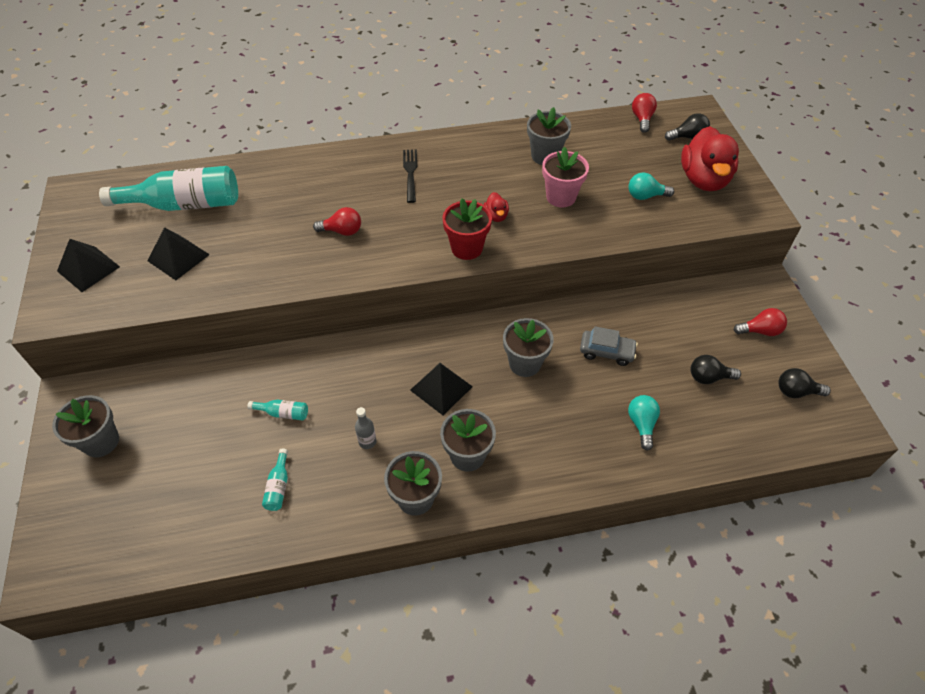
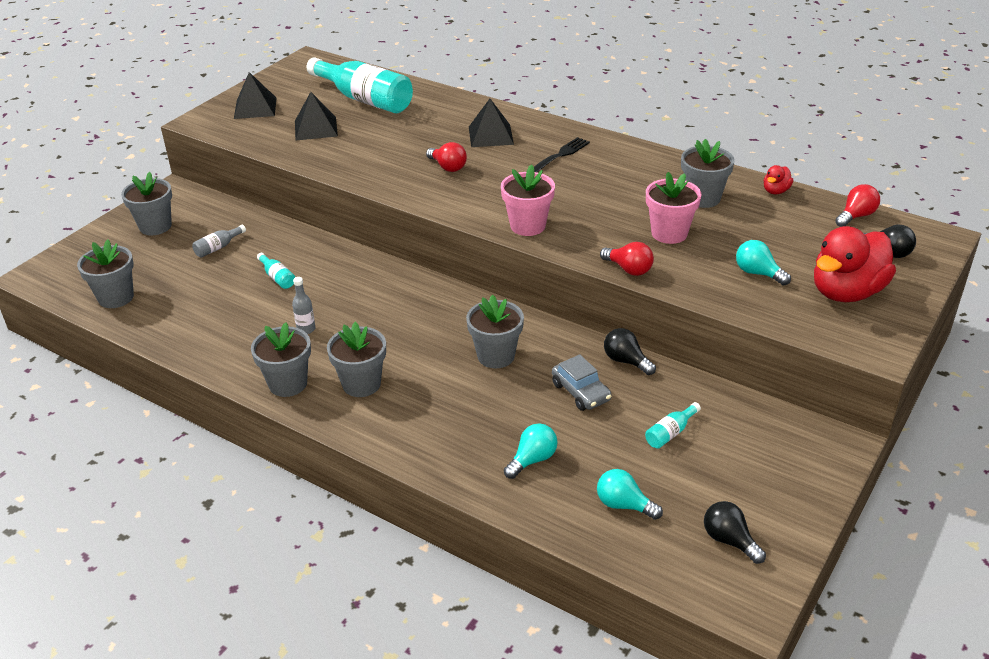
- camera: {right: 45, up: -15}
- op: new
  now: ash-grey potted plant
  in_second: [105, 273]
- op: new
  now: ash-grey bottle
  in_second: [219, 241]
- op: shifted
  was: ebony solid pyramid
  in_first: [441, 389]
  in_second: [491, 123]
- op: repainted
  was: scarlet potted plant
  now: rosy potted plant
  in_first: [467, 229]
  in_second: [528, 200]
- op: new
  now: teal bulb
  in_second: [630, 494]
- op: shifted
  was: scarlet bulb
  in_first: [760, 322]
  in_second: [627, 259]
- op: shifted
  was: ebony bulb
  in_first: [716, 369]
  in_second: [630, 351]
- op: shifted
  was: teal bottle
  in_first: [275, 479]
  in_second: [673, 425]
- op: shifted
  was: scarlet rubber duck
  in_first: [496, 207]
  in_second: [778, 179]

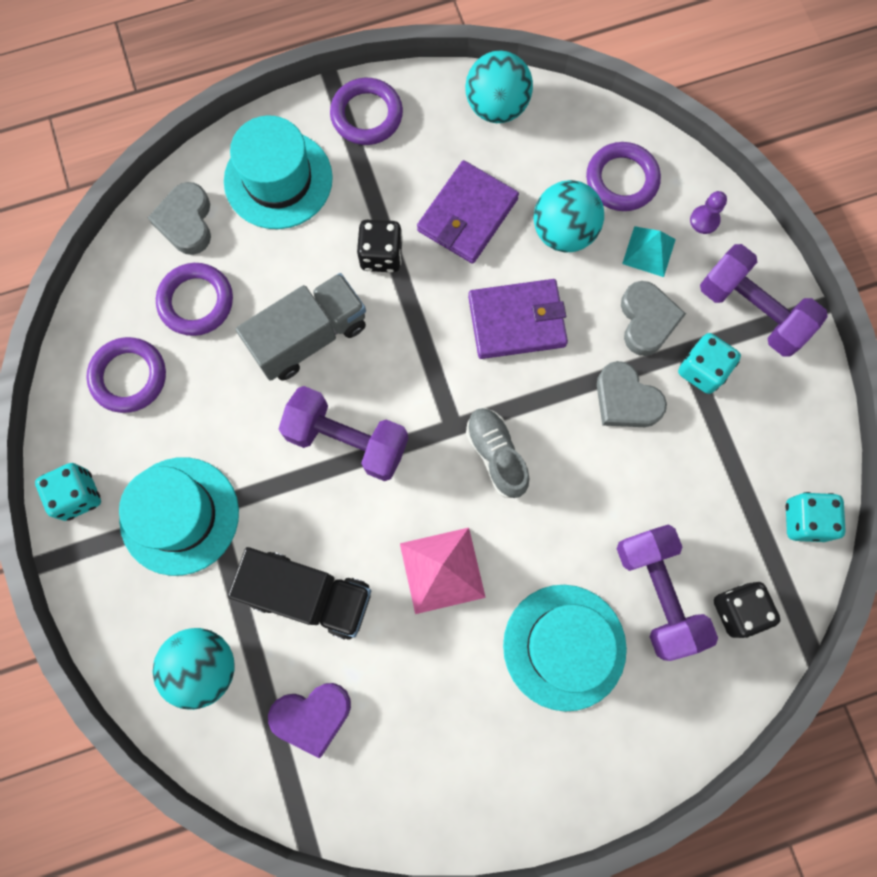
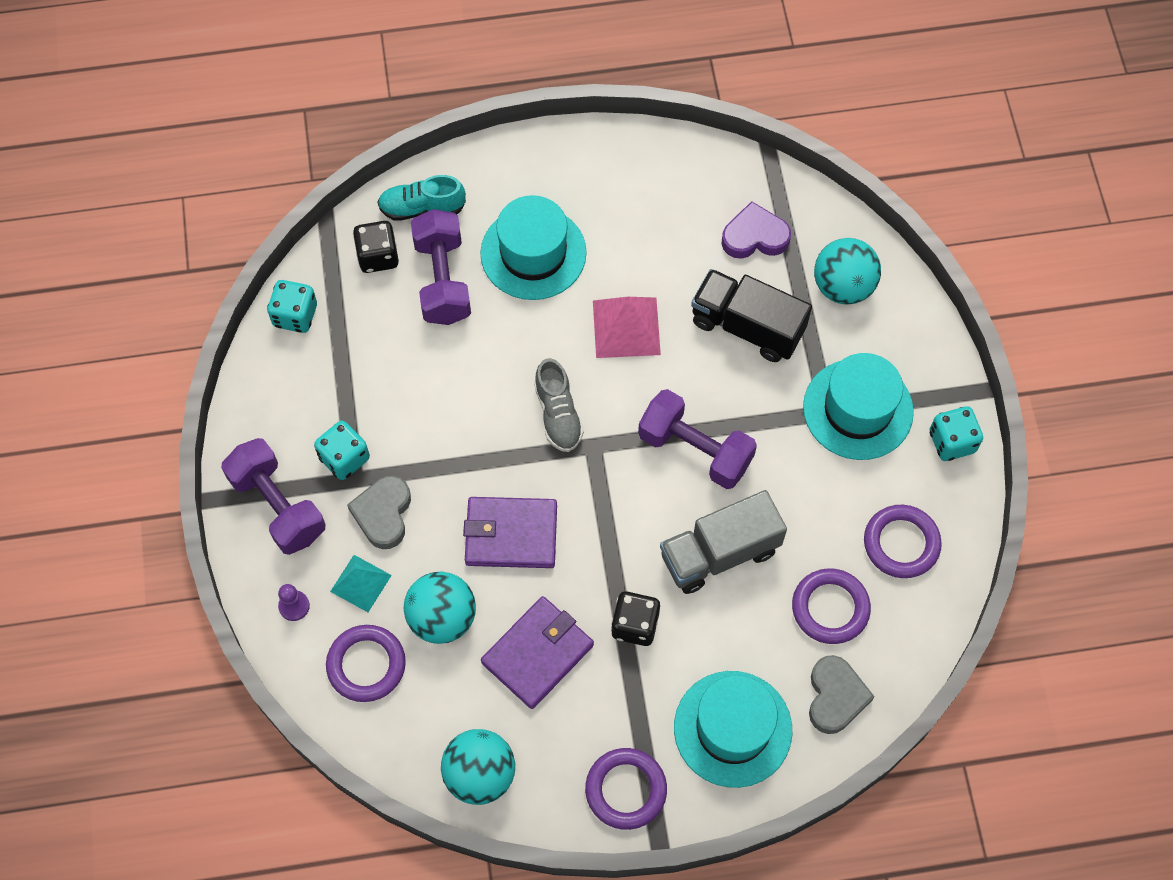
- camera: {right: -170, up: -10}
- op: new
  now: teal sneaker
  in_second: [421, 197]
- op: gone
  was: ash-grey heart shape
  in_first: [632, 394]

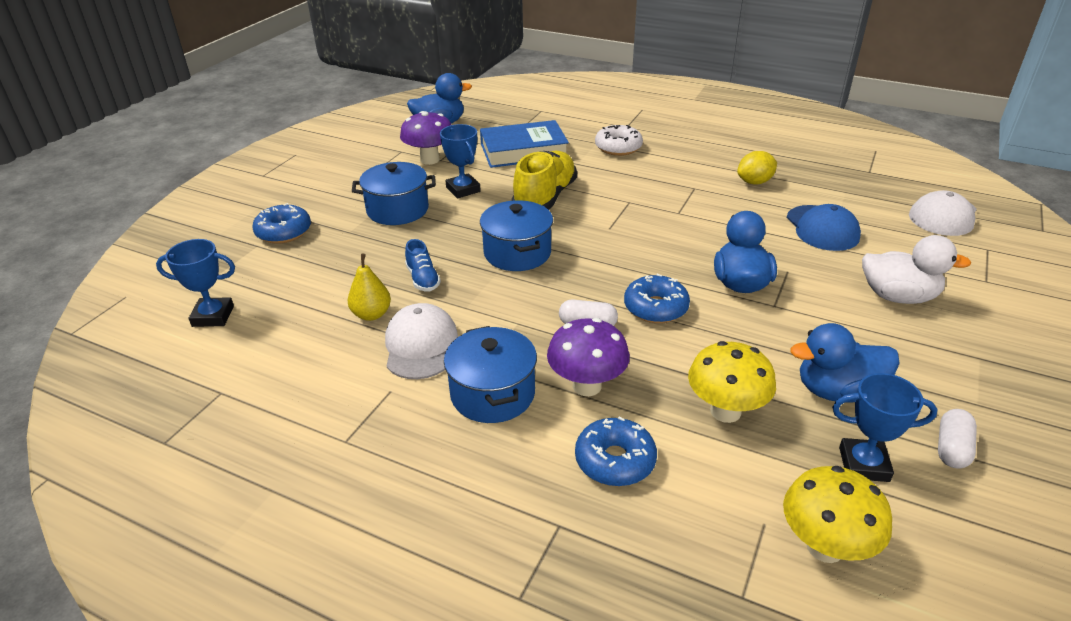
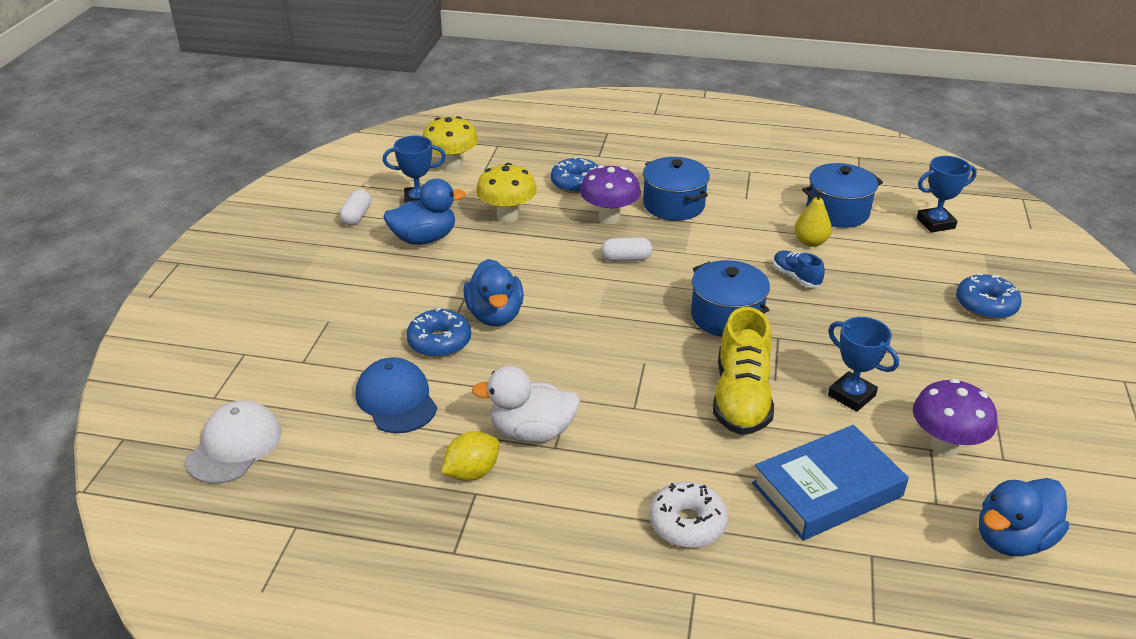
- camera: {right: 165, up: 0}
- op: shifted
  was: royal blue glazed donut
  in_first: [657, 298]
  in_second: [438, 332]
- op: shifted
  was: pure white rubber duck
  in_first: [916, 269]
  in_second: [526, 404]
- op: shifted
  was: royal blue pot
  in_first: [394, 193]
  in_second: [842, 195]
- op: gone
  was: pure white peaked cap
  in_first: [421, 341]

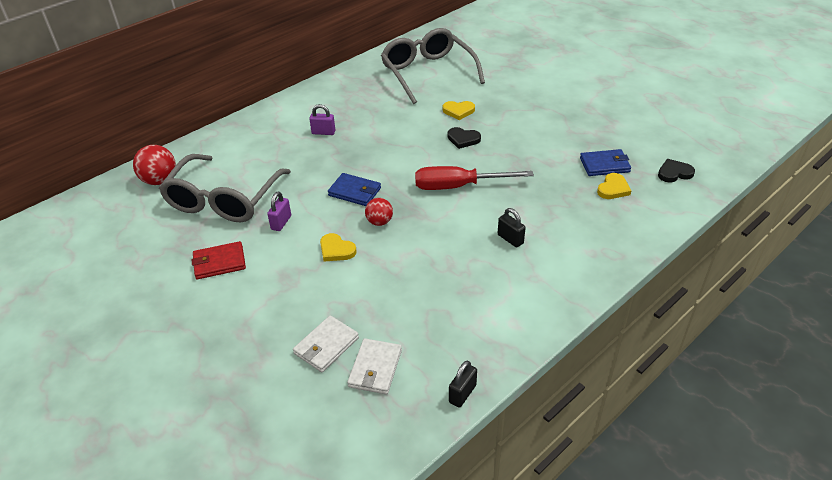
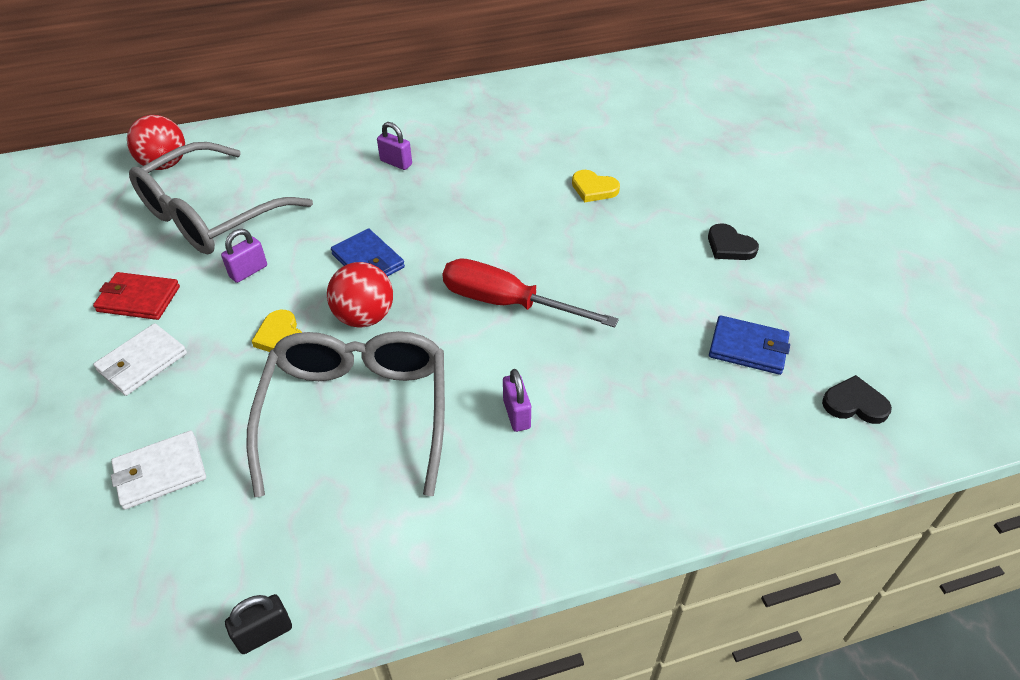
- camera: {right: 25, up: 5}
- op: shifted
  was: pure white billfold
  in_first: [374, 366]
  in_second: [140, 359]
- op: shifted
  was: ash-grey glasses
  in_first: [433, 66]
  in_second: [345, 414]
- op: scaled
  was: scarlet play ball
  in_first: [379, 212]
  in_second: [360, 295]
  ratio: 1.55
- op: repainted
  was: ebony padlock
  now: royal purple padlock
  in_first: [512, 228]
  in_second: [517, 400]
- op: shifted
  was: ebony heart shape
  in_first: [464, 138]
  in_second: [733, 241]
- op: gone
  was: yellow heart shape
  in_first: [614, 186]

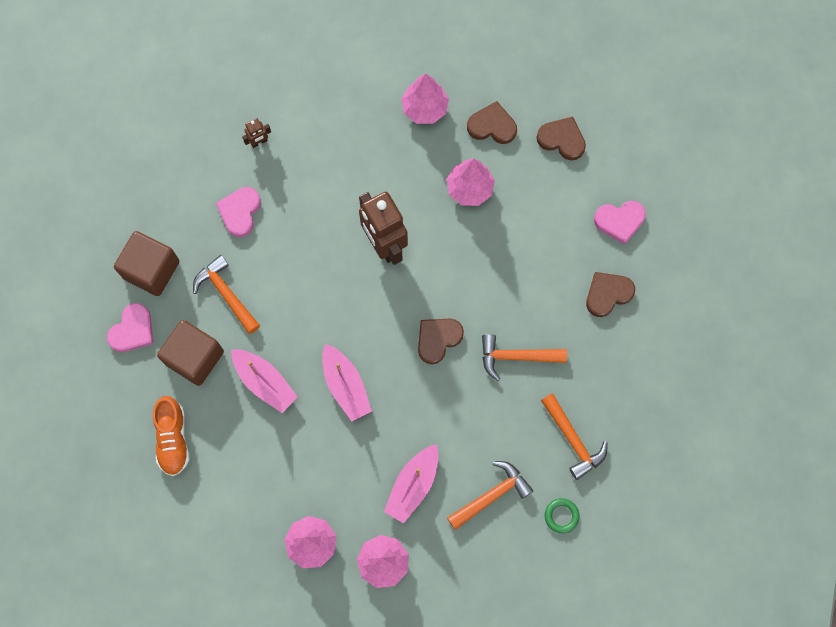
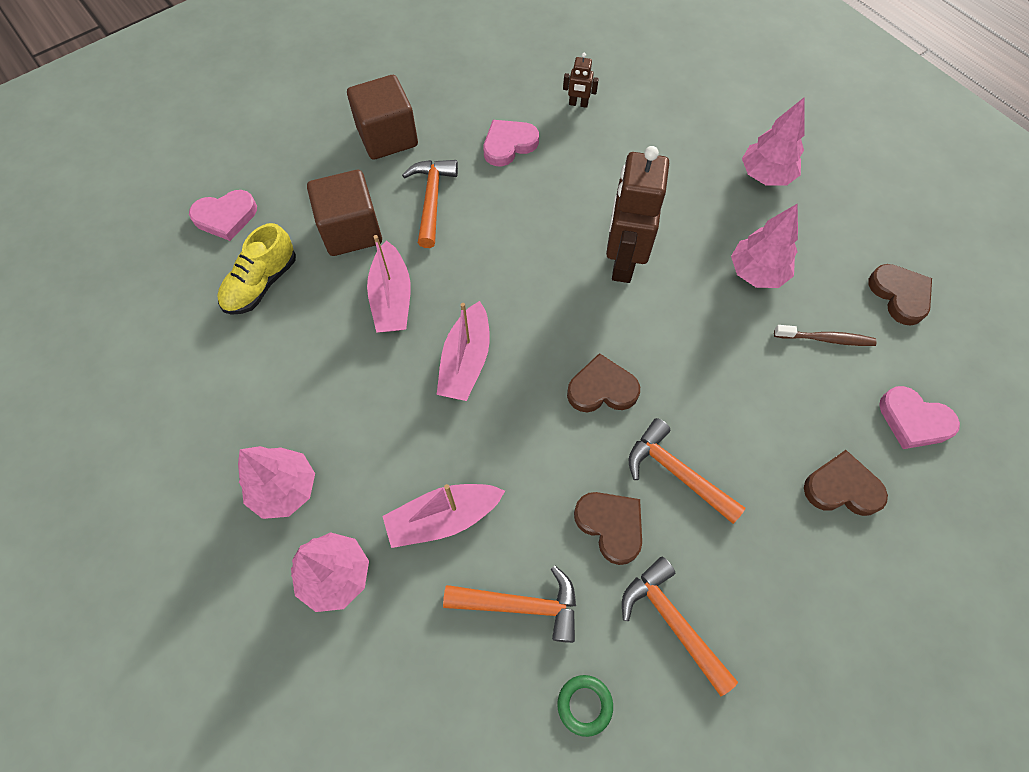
- camera: {right: 40, up: -10}
- op: shifted
  was: rosy heart shape
  in_first: [130, 327]
  in_second: [223, 215]
- op: repainted
  was: orange sneaker
  now: yellow sneaker
  in_first: [171, 436]
  in_second: [256, 269]
- op: shifted
  was: russet heart shape
  in_first: [492, 122]
  in_second: [608, 528]
- op: rotated
  was: orange carpenter's hammer
  in_first: [574, 436]
  in_second: [680, 626]
  clockwise: 135
- op: new
  now: russet toothbrush
  in_second: [825, 335]

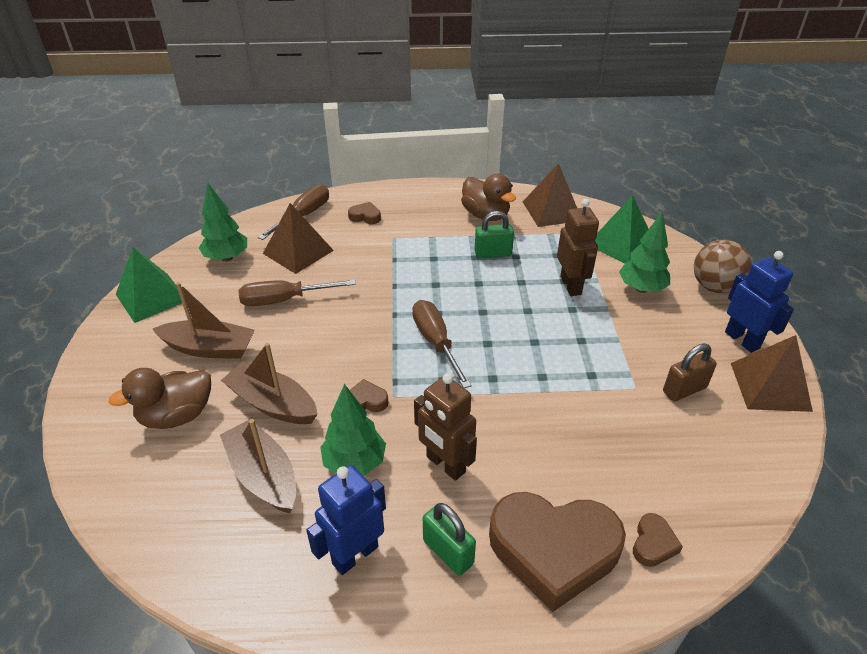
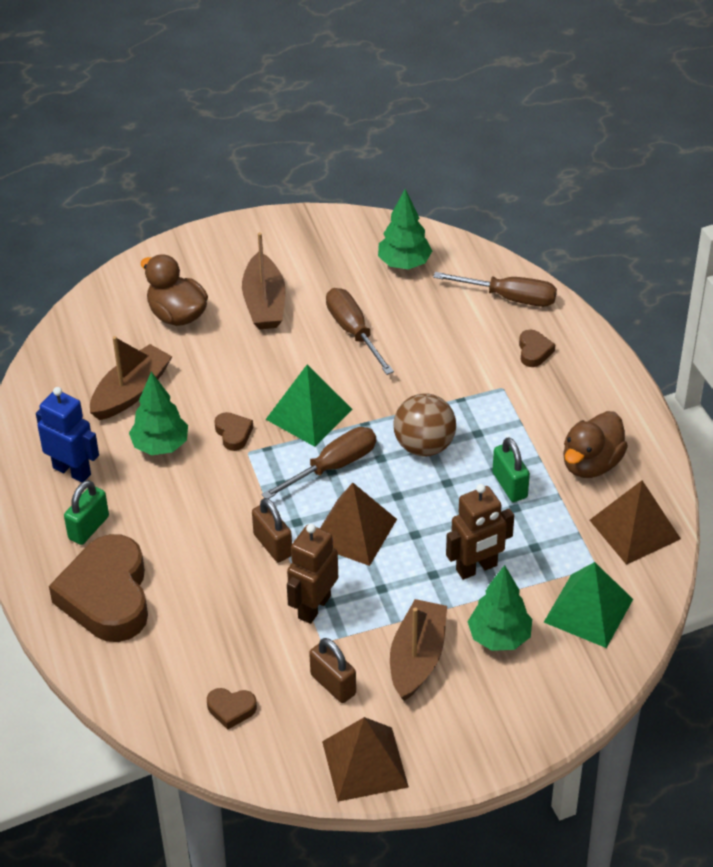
- camera: {right: 75, up: 5}
- op: shifted
  was: russet heart shape
  in_first: [658, 540]
  in_second: [232, 709]
- op: new
  now: russet padlock
  in_second: [272, 530]
- op: shifted
  was: green solid pyramid
  in_first: [149, 285]
  in_second: [309, 406]
- op: shifted
  was: russet robot
  in_first: [445, 427]
  in_second: [312, 574]
- op: shifted
  was: russet solid pyramid
  in_first: [298, 238]
  in_second: [358, 524]
- op: shifted
  was: russet toy boat
  in_first: [269, 383]
  in_second: [418, 650]
- op: shifted
  was: russet play ball
  in_first: [723, 266]
  in_second: [424, 425]
- op: gone
  was: royal blue robot
  in_first: [759, 302]

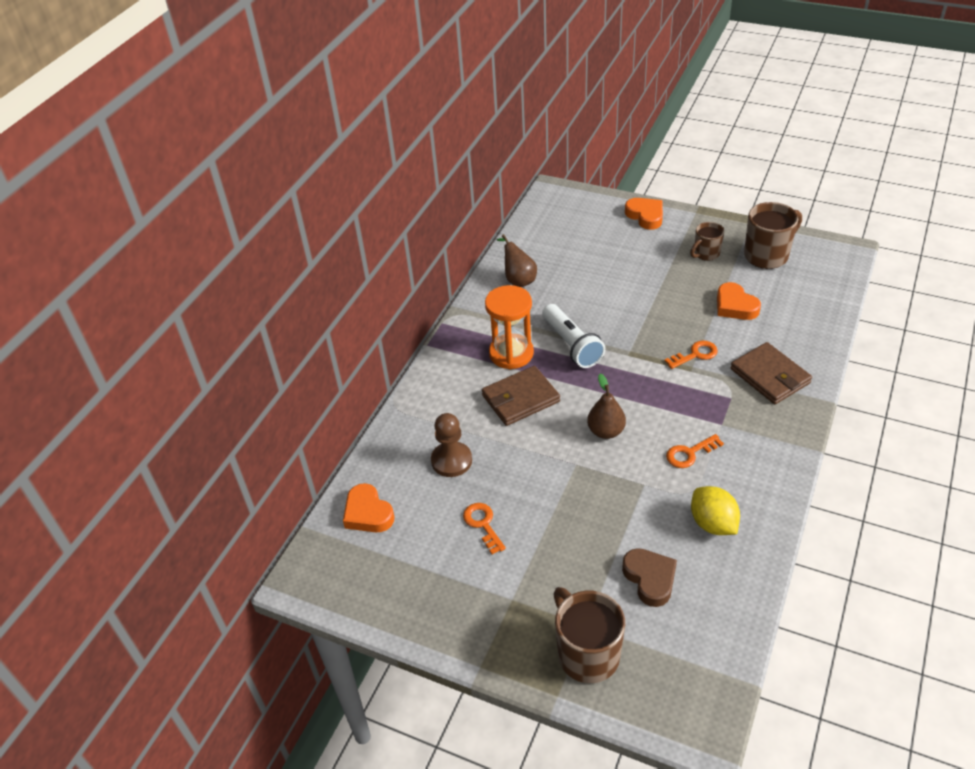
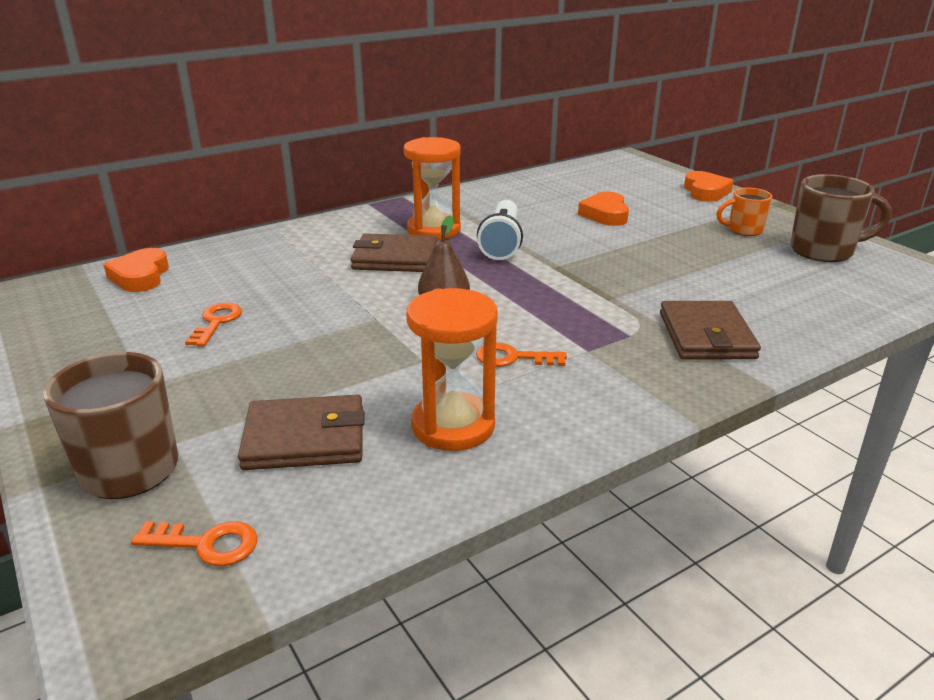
- camera: {right: 30, up: -15}
- op: shifted
  was: orange door key
  in_first: [691, 354]
  in_second: [194, 543]
- op: swapped
  was: russet heart shape
  now: russet billfold
  in_first: [649, 577]
  in_second: [301, 432]
- op: swapped
  was: yellow toy lemon
  now: orange hourglass
  in_first: [715, 510]
  in_second: [452, 369]
- op: shifted
  was: orange heart shape
  in_first: [739, 301]
  in_second: [603, 209]
- op: repainted
  was: russet mug
  now: orange mug
  in_first: [707, 241]
  in_second: [744, 212]
- op: gone
  was: russet game pawn
  in_first: [451, 445]
- op: gone
  was: russet pear fruit
  in_first: [517, 260]

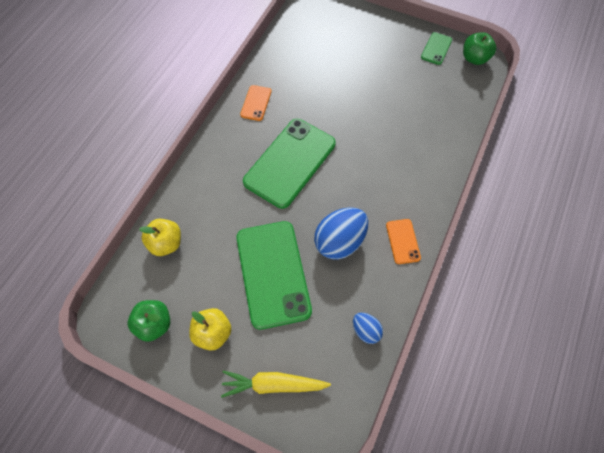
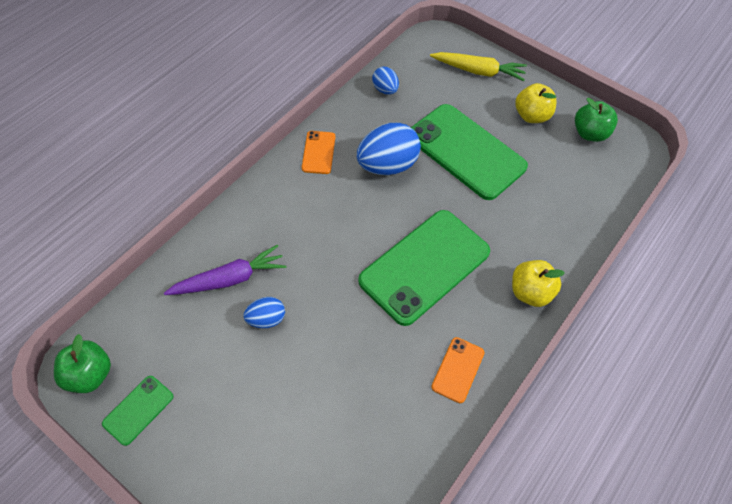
- camera: {right: -170, up: -5}
- op: new
  now: royal purple carrot
  in_second: [225, 269]
- op: new
  now: royal blue egg
  in_second: [264, 312]
- op: rotated
  was: green smartphone
  in_first: [274, 275]
  in_second: [469, 152]
  clockwise: -45
- op: shifted
  was: yellow toy apple
  in_first: [160, 237]
  in_second: [538, 283]

